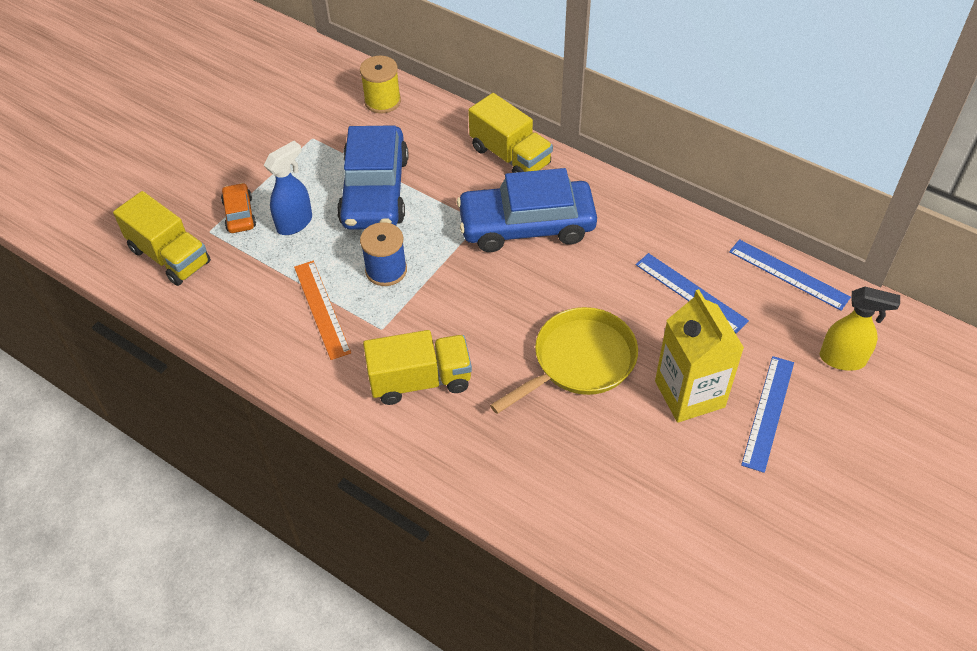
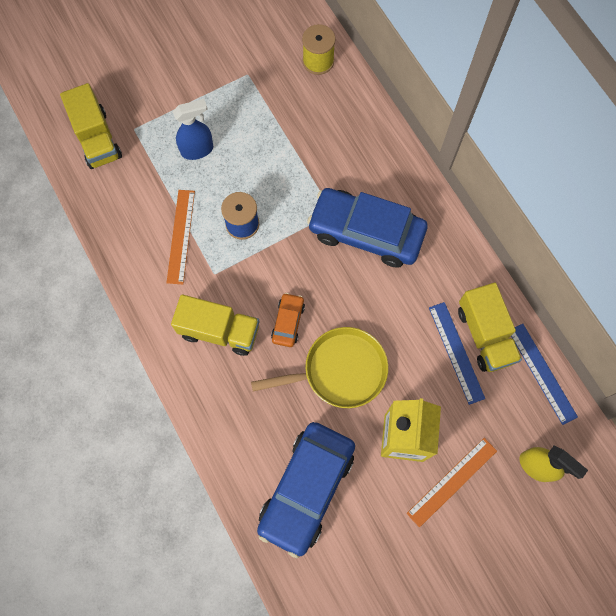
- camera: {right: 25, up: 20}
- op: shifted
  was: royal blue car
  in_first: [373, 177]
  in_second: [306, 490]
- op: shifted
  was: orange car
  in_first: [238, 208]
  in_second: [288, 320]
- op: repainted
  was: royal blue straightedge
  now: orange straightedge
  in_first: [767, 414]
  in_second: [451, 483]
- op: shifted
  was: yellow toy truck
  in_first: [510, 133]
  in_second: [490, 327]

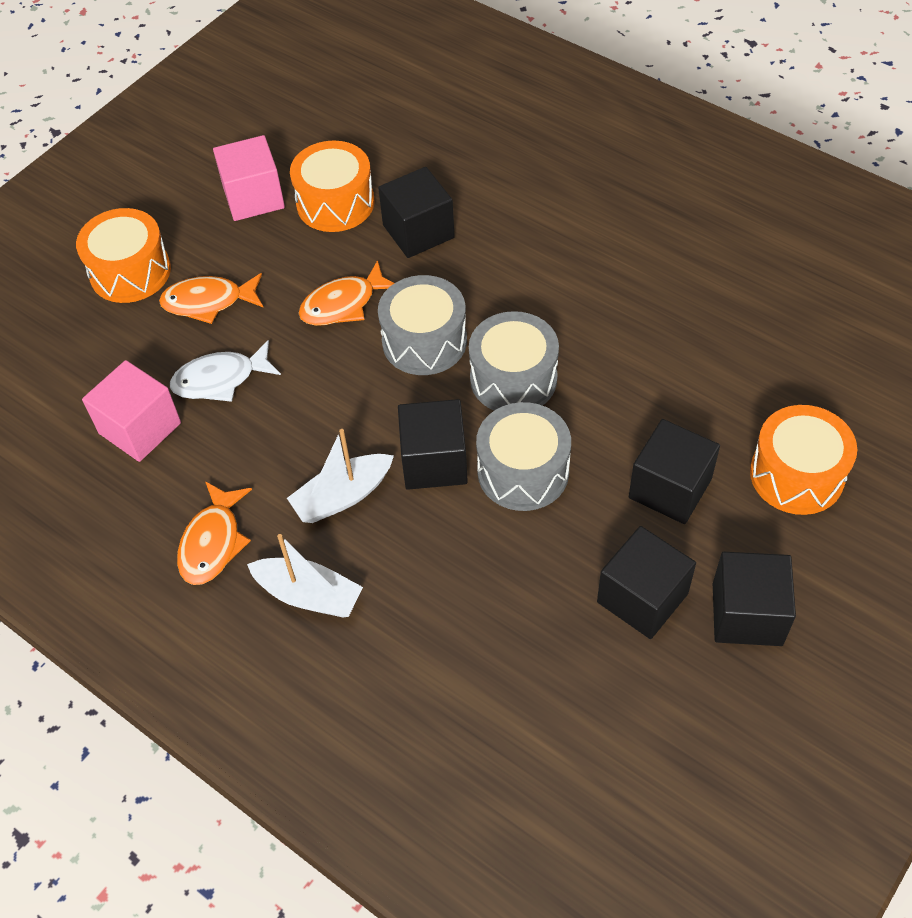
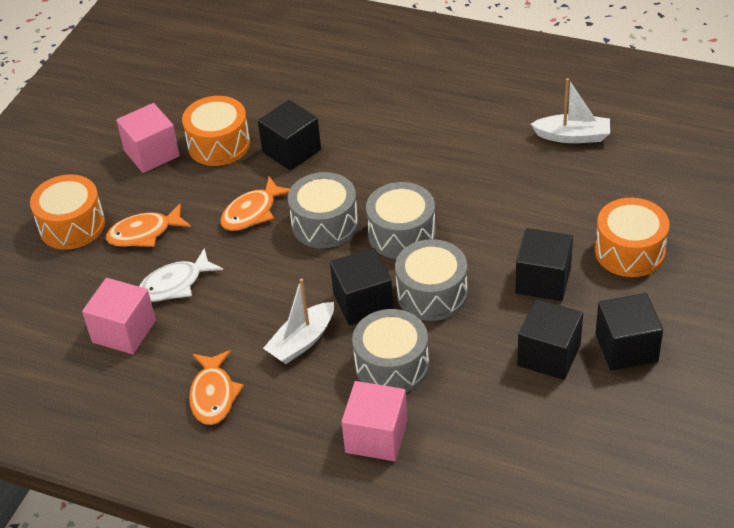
- camera: {right: -15, up: -10}
- op: new
  now: rosy block
  in_second: [374, 421]
- op: new
  now: ash-grey snare drum
  in_second: [390, 351]
- op: shifted
  was: pure white toy boat
  in_first: [305, 576]
  in_second: [570, 110]

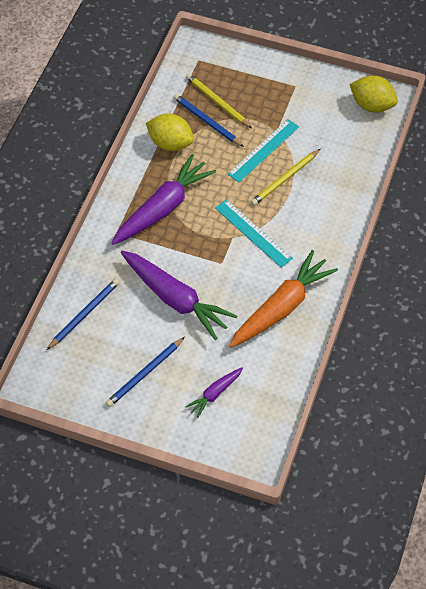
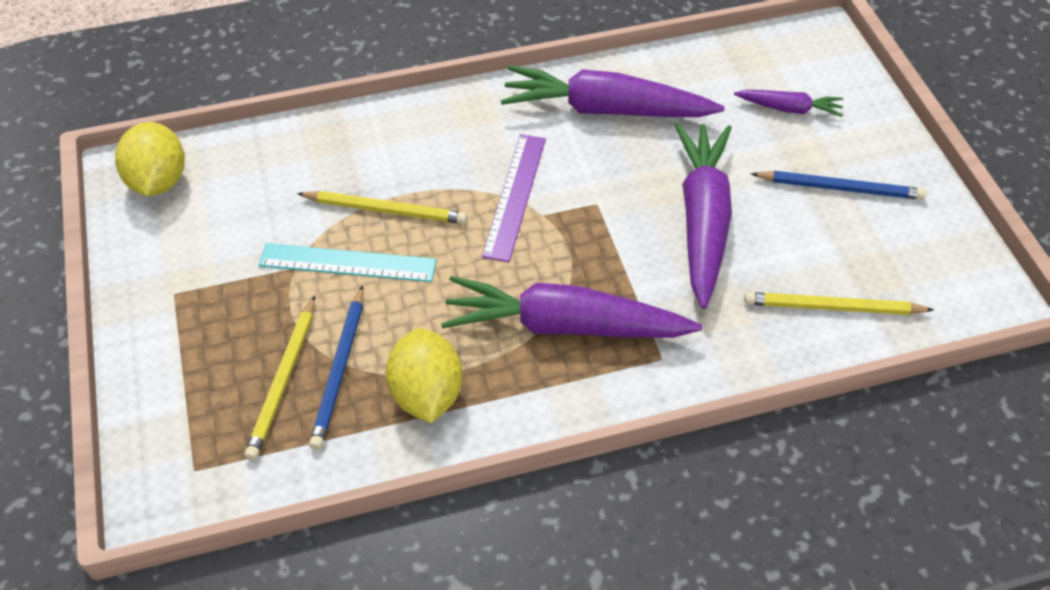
- camera: {right: -125, up: -5}
- op: repainted
  was: teal straightedge
  now: royal purple straightedge
  in_first: [254, 233]
  in_second: [514, 198]
- op: repainted
  was: orange carrot
  now: royal purple carrot
  in_first: [283, 299]
  in_second: [613, 91]
- op: repainted
  was: royal blue pencil
  now: yellow pencil
  in_first: [83, 314]
  in_second: [839, 303]

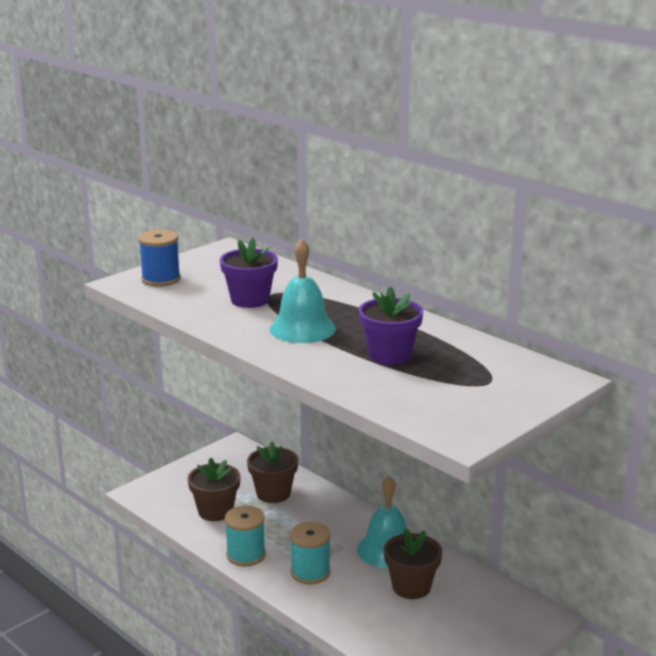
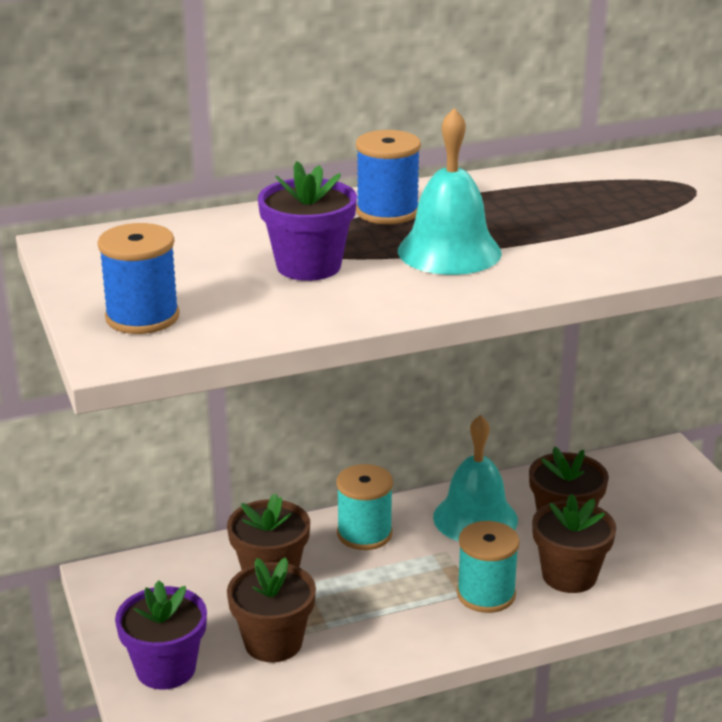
- camera: {right: -65, up: 5}
- op: shifted
  was: royal purple potted plant
  in_first: [391, 325]
  in_second: [161, 635]
- op: shifted
  was: teal reel of thread
  in_first: [245, 536]
  in_second: [364, 507]
- op: new
  now: royal blue reel of thread
  in_second: [388, 177]
- op: new
  now: russet potted plant
  in_second: [574, 543]

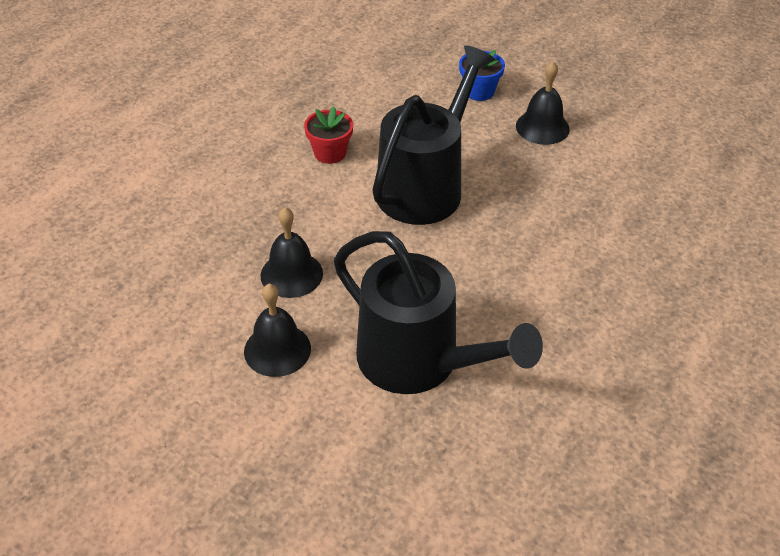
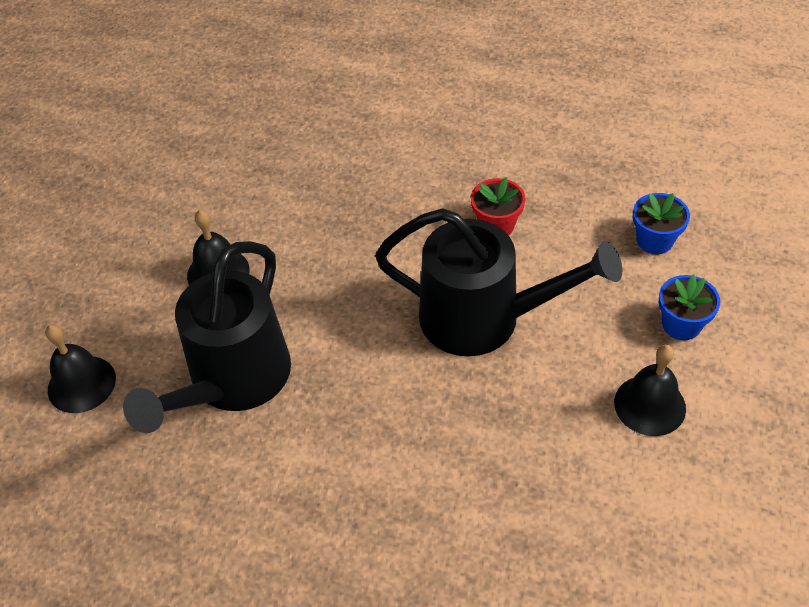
- camera: {right: 75, up: 5}
- op: shifted
  was: ebony school bell
  in_first: [292, 252]
  in_second: [80, 368]
- op: new
  now: royal blue potted plant
  in_second: [661, 223]

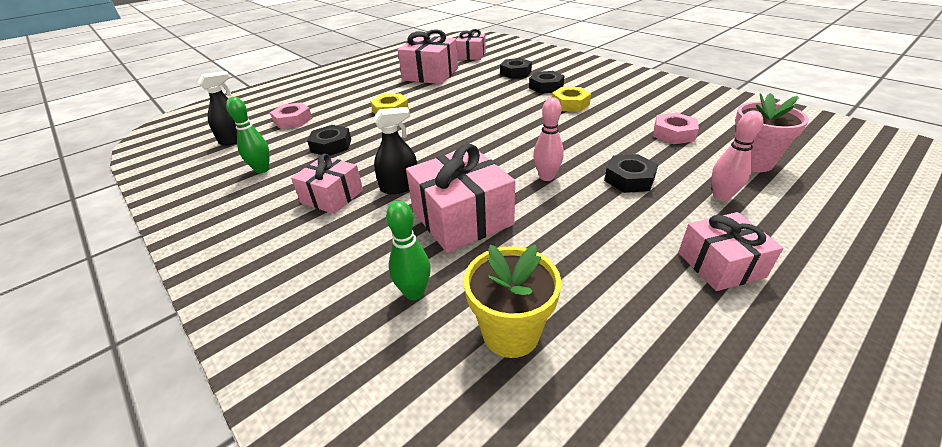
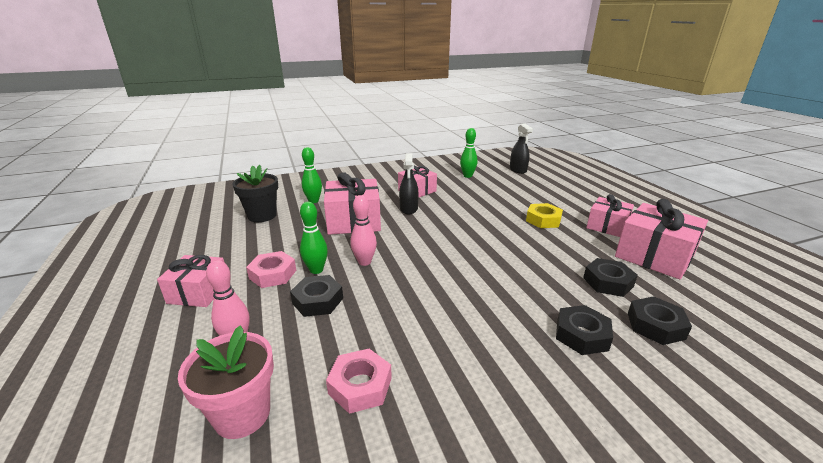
- camera: {right: 110, up: -10}
- op: repainted
  was: yellow potted plant
  now: ebony potted plant
  in_first: [512, 301]
  in_second: [255, 193]
- op: shifted
  was: rosy nut
  in_first: [291, 115]
  in_second: [271, 269]
- op: new
  now: green skittle
  in_second: [314, 238]
- op: shifted
  was: ebony nut
  in_first: [329, 140]
  in_second: [610, 277]
- op: shifted
  was: rosy present
  in_first: [471, 44]
  in_second: [610, 215]
- op: gone
  was: yellow nut
  in_first: [571, 99]

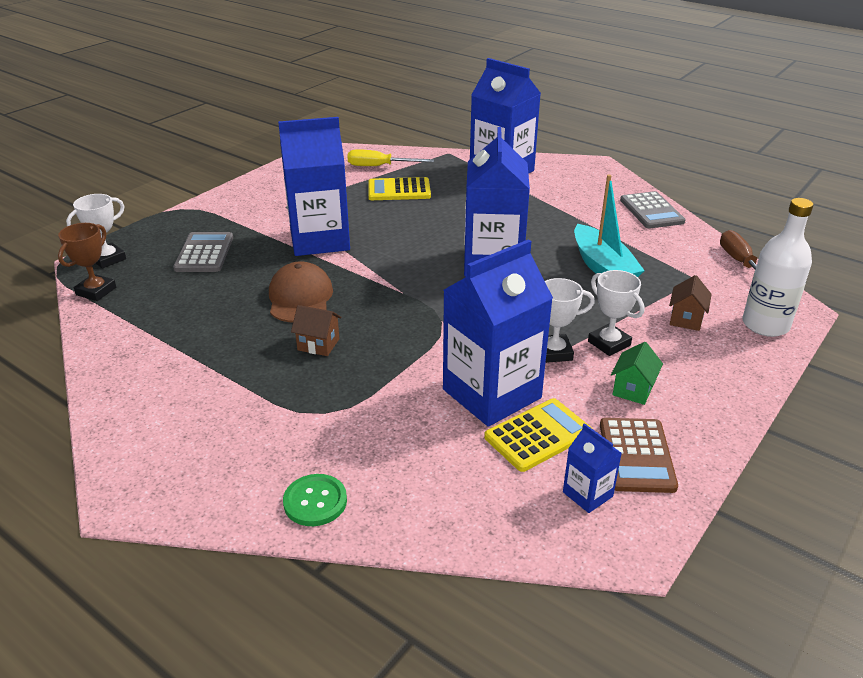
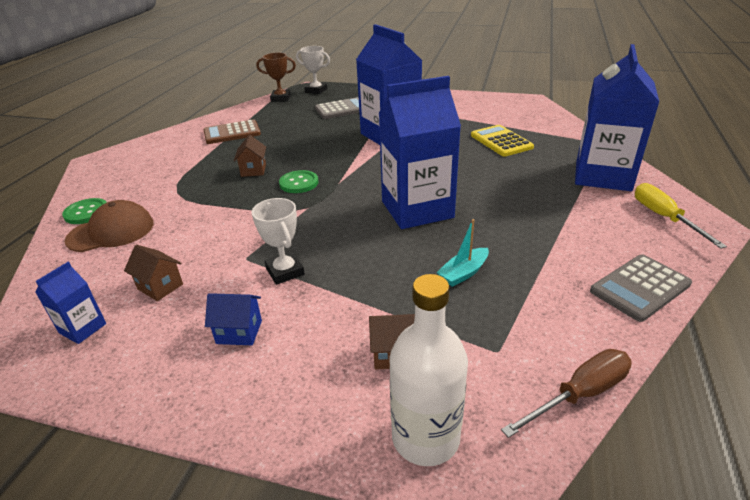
- camera: {right: 70, up: 0}
- op: shifted
  was: russet peaked cap
  in_first: [301, 291]
  in_second: [109, 226]
- op: swapped
  was: yellow calculator
  now: russet house
  in_first: [538, 435]
  in_second: [153, 273]
- op: shifted
  was: russet calculator
  in_first: [639, 455]
  in_second: [232, 131]
- op: repainted
  was: green house
  now: royal blue house
  in_first: [637, 373]
  in_second: [233, 319]
- op: new
  now: green sewing button
  in_second: [298, 181]
- op: scaled
  was: teal toy boat
  in_first: [609, 226]
  in_second: [462, 253]
  ratio: 0.55
- op: shifted
  was: yellow screwdriver
  in_first: [391, 157]
  in_second: [681, 216]
- op: gone
  was: royal blue juice carton
  in_first: [498, 333]
- op: gone
  was: pure white trophy
  in_first: [616, 313]

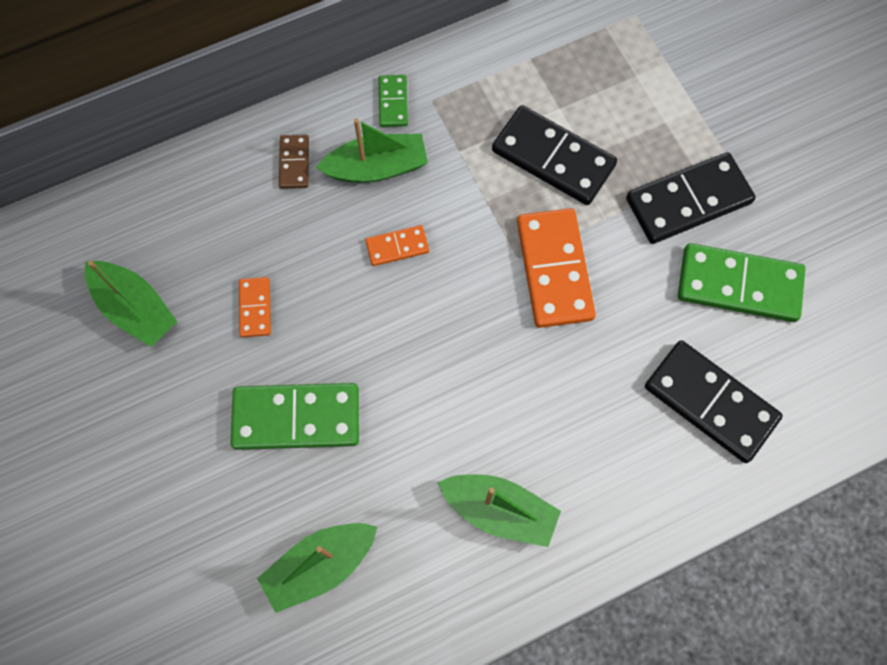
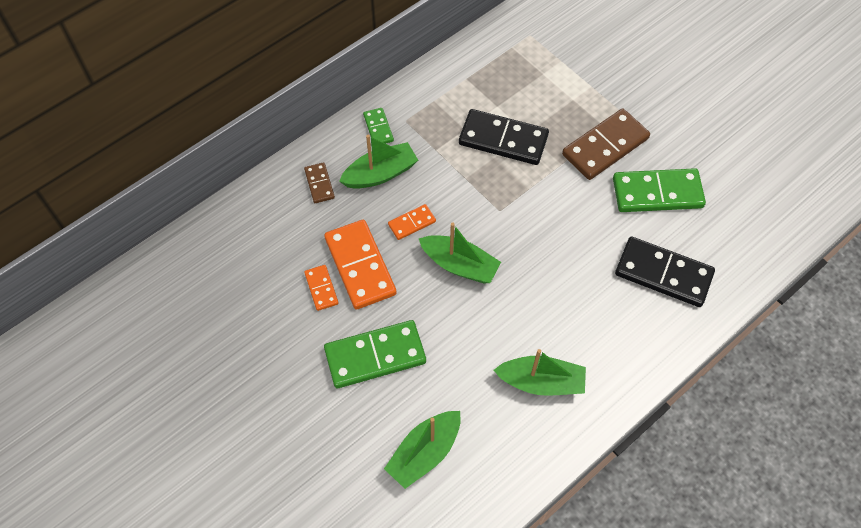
- camera: {right: -15, up: -10}
- op: shifted
  was: orange domino
  in_first: [556, 268]
  in_second: [360, 265]
- op: shifted
  was: green toy boat
  in_first: [131, 304]
  in_second: [460, 253]
- op: repainted
  was: ebony domino
  now: russet domino
  in_first: [691, 198]
  in_second: [606, 144]

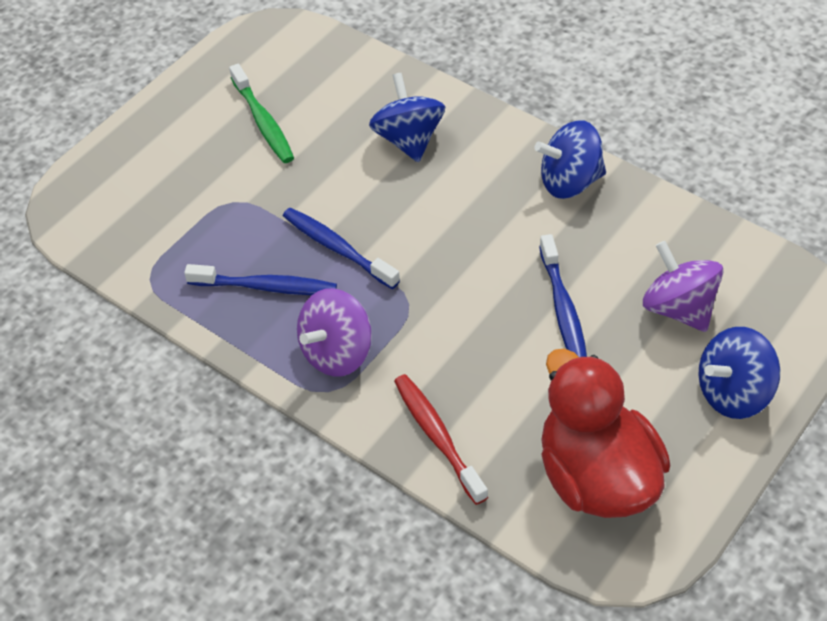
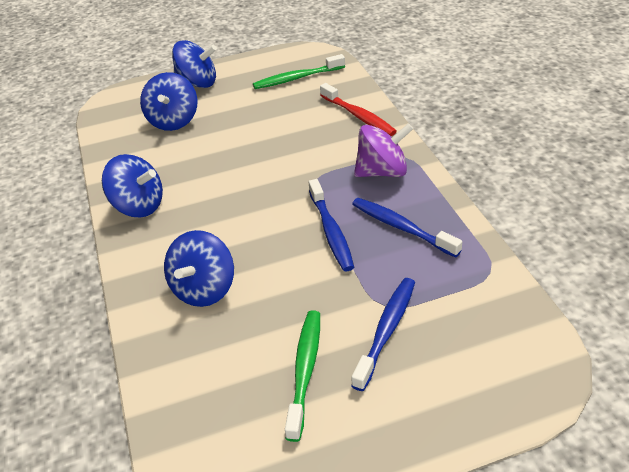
- camera: {right: -145, up: -10}
- op: repainted
  was: royal purple whirligig
  now: royal blue whirligig
  in_first: [683, 286]
  in_second: [168, 101]
- op: swapped
  was: scarlet rubber duck
  now: green toothbrush
  in_first: [605, 433]
  in_second: [299, 71]
- op: rotated
  was: scarlet toothbrush
  in_first: [441, 439]
  in_second: [358, 109]
  clockwise: -45
- op: shifted
  was: royal blue toothbrush
  in_first: [563, 295]
  in_second: [383, 334]

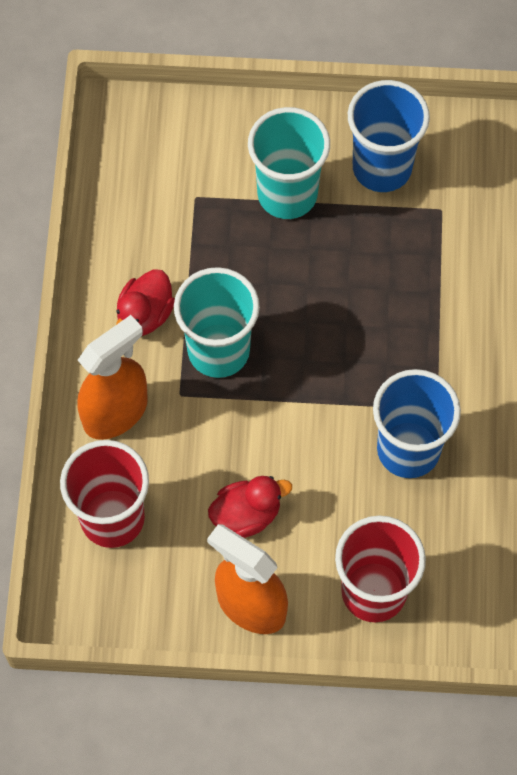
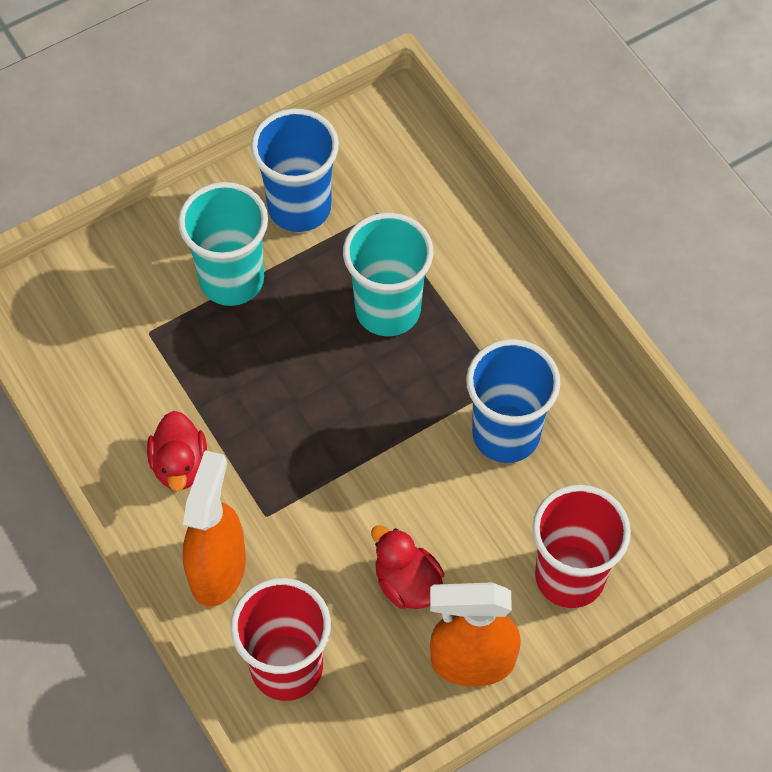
- camera: {right: -35, up: -5}
- op: shifted
  was: teal beaker
  in_first: [217, 322]
  in_second: [388, 274]
- op: rotated
  was: scarlet rubber duck
  in_first: [250, 507]
  in_second: [407, 567]
  clockwise: -75

